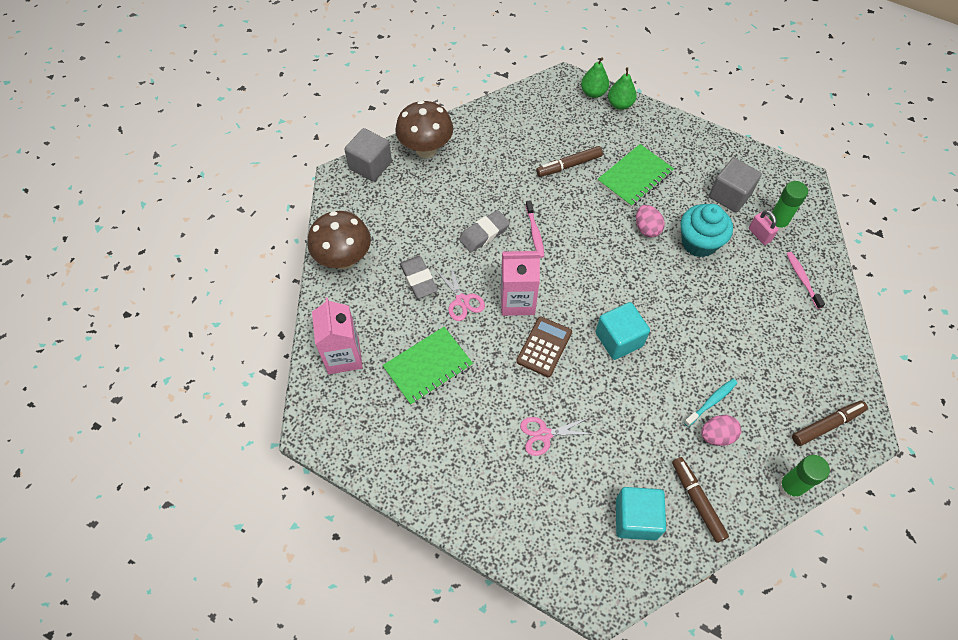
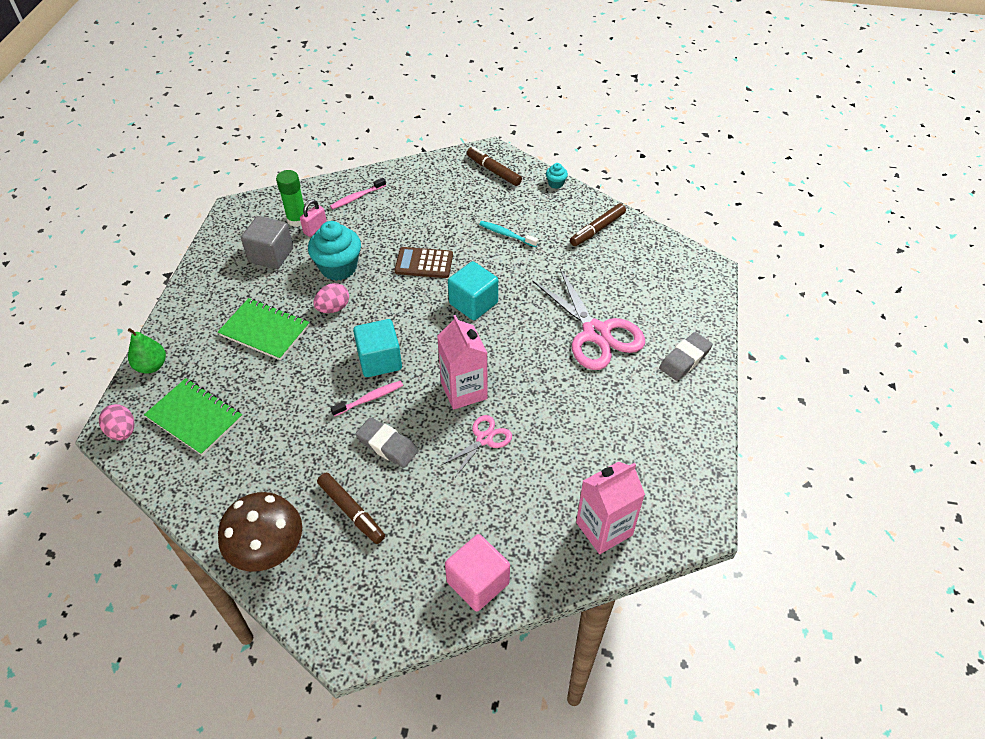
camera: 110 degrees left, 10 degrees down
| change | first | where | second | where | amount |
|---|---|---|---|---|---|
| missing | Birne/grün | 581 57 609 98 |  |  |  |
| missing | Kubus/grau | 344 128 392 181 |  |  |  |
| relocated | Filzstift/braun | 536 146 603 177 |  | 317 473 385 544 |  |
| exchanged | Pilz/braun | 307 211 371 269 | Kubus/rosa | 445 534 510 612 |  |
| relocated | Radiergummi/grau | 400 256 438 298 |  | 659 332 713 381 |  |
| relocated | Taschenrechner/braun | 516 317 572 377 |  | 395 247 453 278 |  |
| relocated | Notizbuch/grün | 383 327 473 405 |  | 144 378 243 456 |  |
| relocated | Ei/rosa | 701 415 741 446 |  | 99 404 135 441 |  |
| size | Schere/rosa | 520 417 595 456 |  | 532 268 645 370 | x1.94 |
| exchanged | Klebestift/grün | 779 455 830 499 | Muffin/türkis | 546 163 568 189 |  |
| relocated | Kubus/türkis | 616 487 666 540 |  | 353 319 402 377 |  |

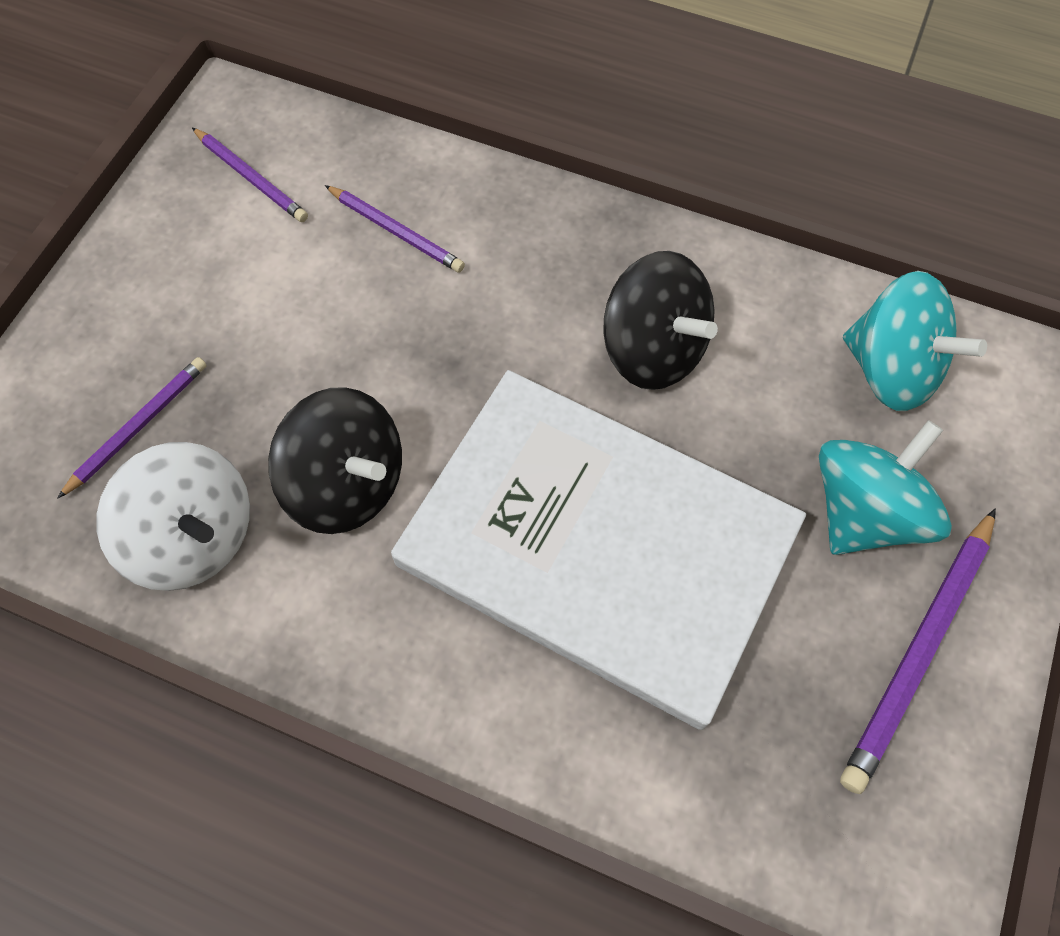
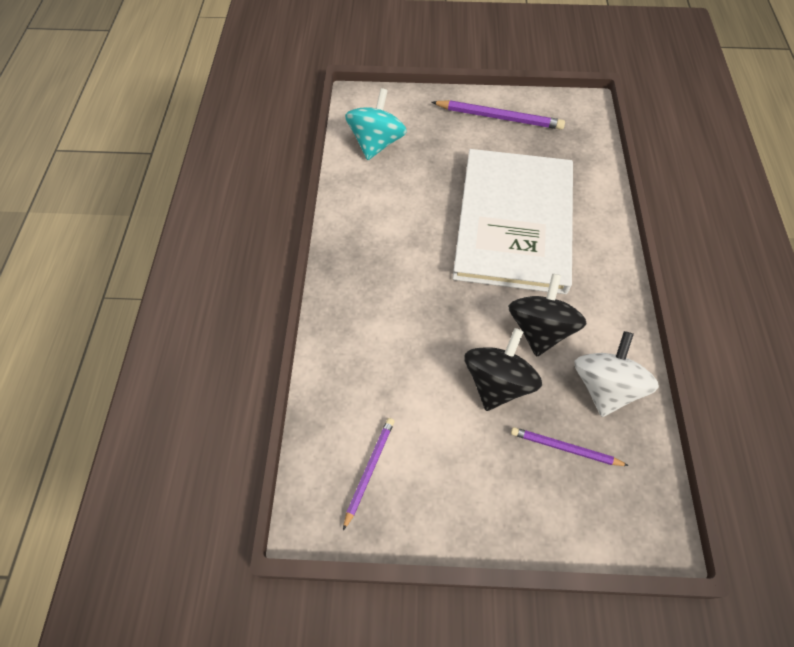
camera: 110 degrees left, 5 degrees down
| change | first | where | second | where | amount |
|---|---|---|---|---|---|
| missing | Bleistift/lila | 325 185 465 272 |  |  |  |
| relocated | Kreisel/schwarz | 603 251 718 390 |  | 464 328 542 411 |  |
| missing | Kreisel/türkis | 819 420 952 555 |  |  |  |

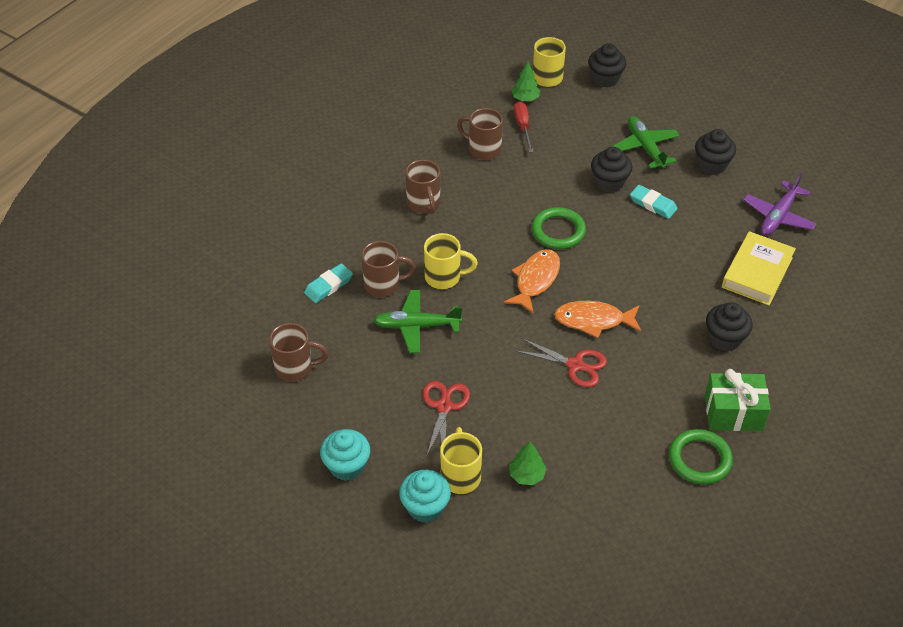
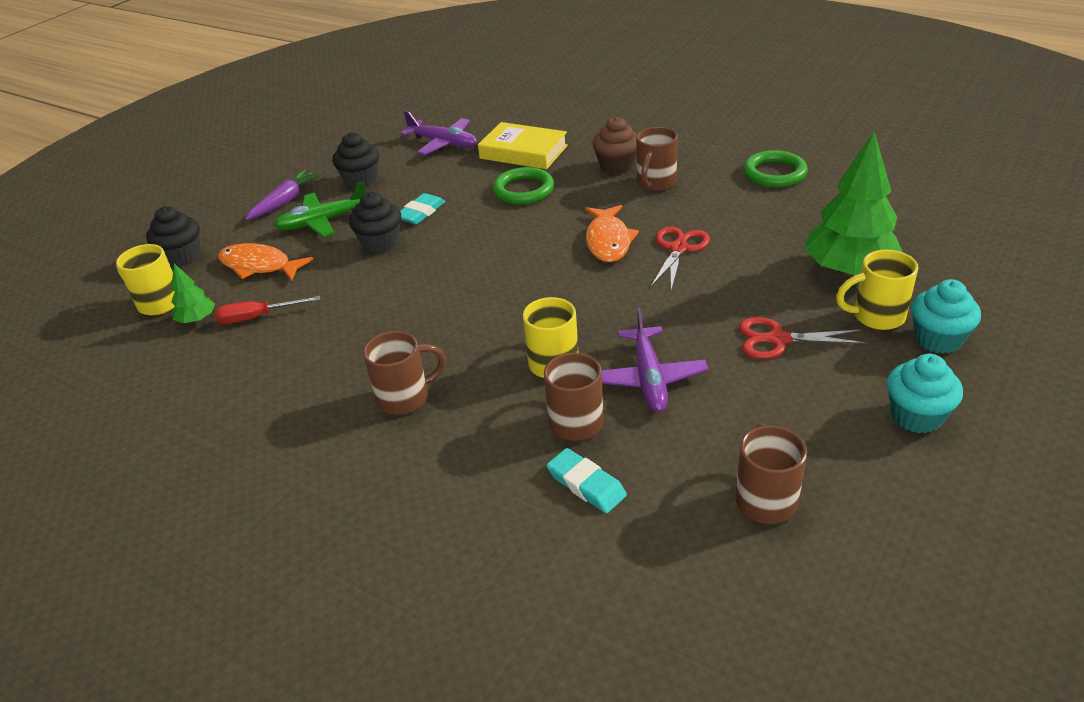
camera: 90 degrees left, 10 degrees down
| change | first | where | second | where | amount |
|---|---|---|---|---|---|
| relocated | Tasse/braun | 457 108 503 160 |  | 636 127 678 191 |  |
| relocated | Ring/grün | 531 207 586 249 |  | 493 167 554 204 |  |
| relocated | Fisch/orange | 504 249 560 314 |  | 218 243 314 281 |  |
| colour | Flugzeug/grün | 373 290 462 353 | Flugzeug/lila | 601 308 709 412 |  |
| colour | Muffin/schwarz | 706 302 753 351 | Muffin/braun | 592 116 637 174 |  |
| missing | Geschenk/grün | 705 369 771 431 |  |  |  |
| size | Baum/grün | 509 441 547 485 |  | 804 132 902 276 | x2.15 |
| appeared |  |  | Karotte/lila | 245 170 321 220 |  |

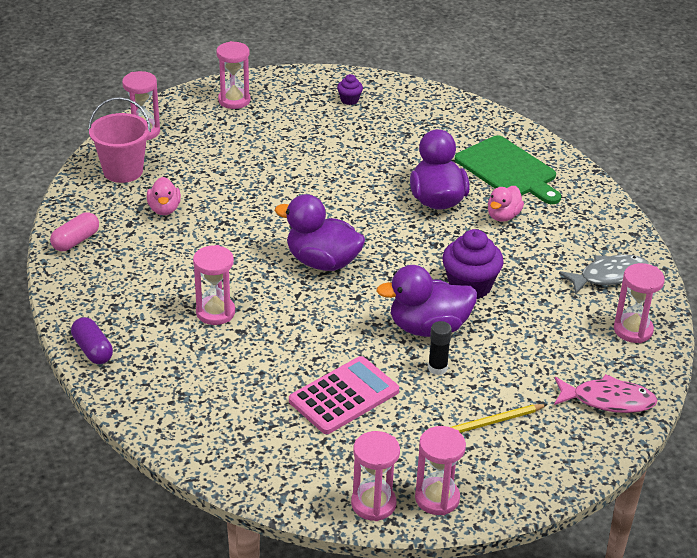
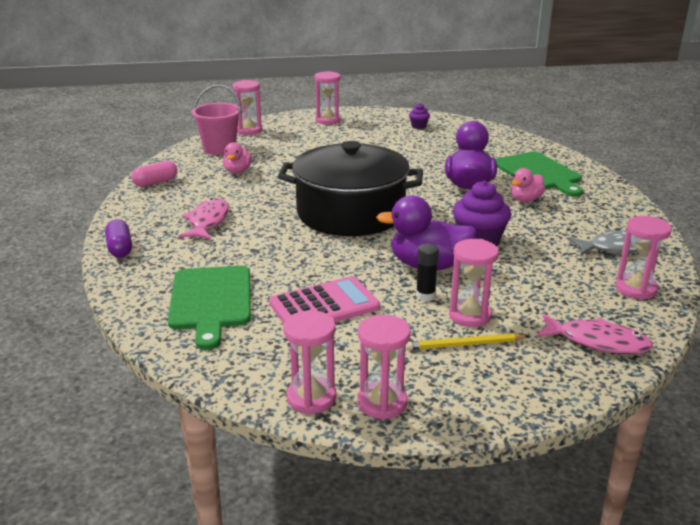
camera: 15 degrees right, 10 degrees down
| change | first | where | second | where | amount |
|---|---|---|---|---|---|
| exchanged | Ente/lila | 275 194 365 271 | Kochtopf/schwarz | 278 141 423 236 |  |
| relocated | Sanduhr/rosa | 193 245 235 325 |  | 449 239 499 327 |  |
| appeared |  |  | Fisch/rosa | 179 198 229 240 |  |
| appeared |  |  | Schneidebrett/grün | 168 266 251 350 |  |

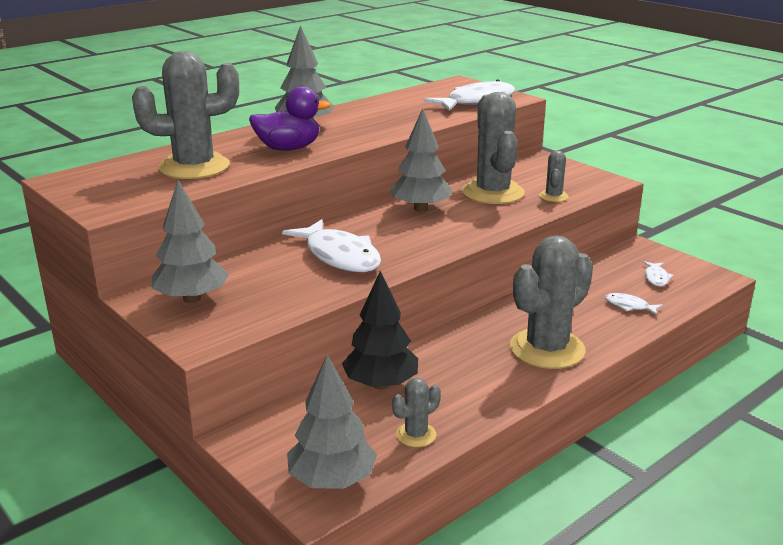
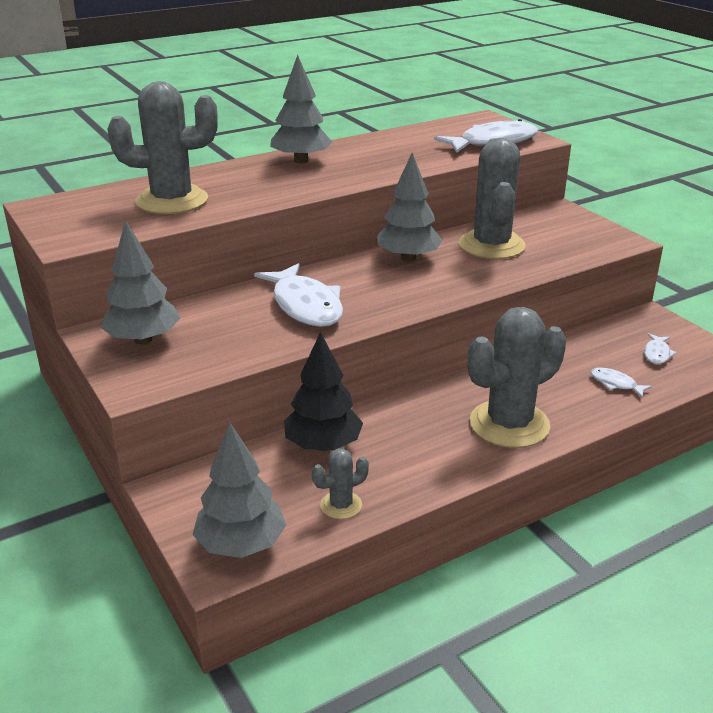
camera: 10 degrees right, 5 degrees up
| change | first | where | second | where | amount |
|---|---|---|---|---|---|
| missing | Ente/lila | 249 86 331 151 |  |  |  |
| missing | Kaktus/grau | 539 150 569 202 |  |  |  |

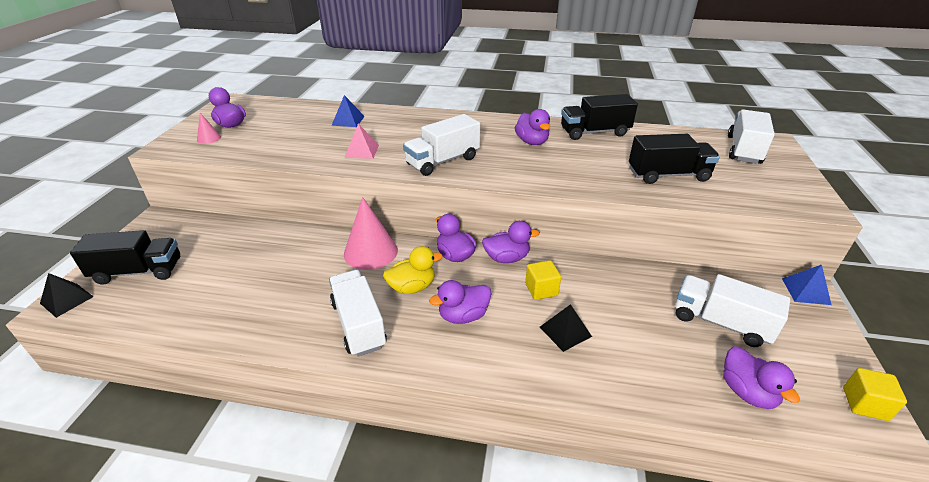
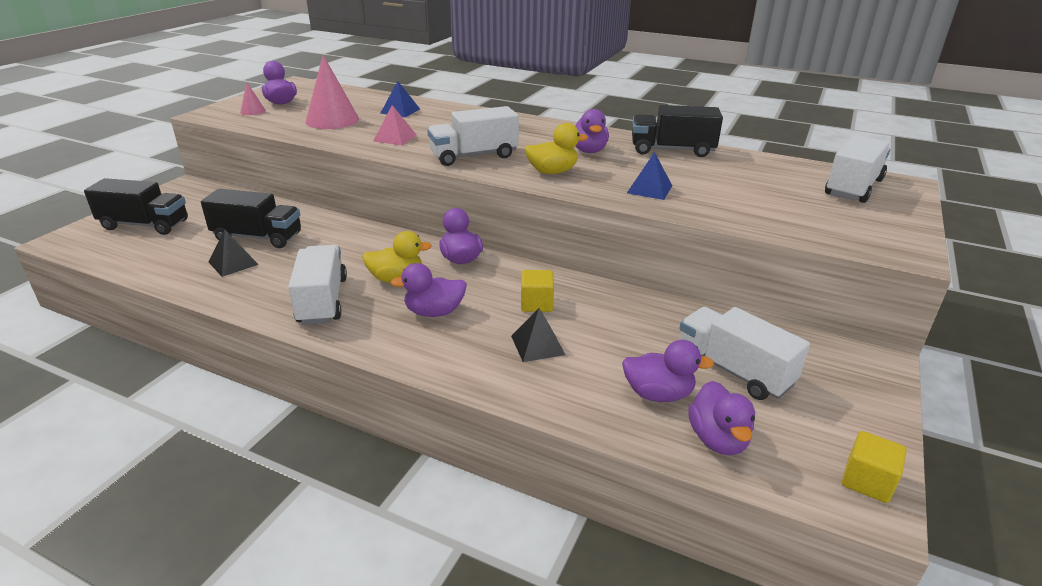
camera: 15 degrees right, 5 degrees down
| change | first | where | second | where | amount |
|---|---|---|---|---|---|
| relocated | Lastwagen/schwarz | 629 134 720 184 |  | 201 189 301 248 |  |
| relocated | Kegel/rosa | 344 197 398 270 |  | 306 55 359 129 |  |
| relocated | Ente/lila | 482 221 540 263 |  | 622 340 714 402 |  |
| relocated | Pyramide/blau | 782 265 832 305 |  | 627 152 672 200 |  |
| relocated | Pyramide/schwarz | 40 273 94 318 |  | 209 229 259 277 |  |
| appeared |  |  | Ente/gelb | 525 123 588 174 |  |

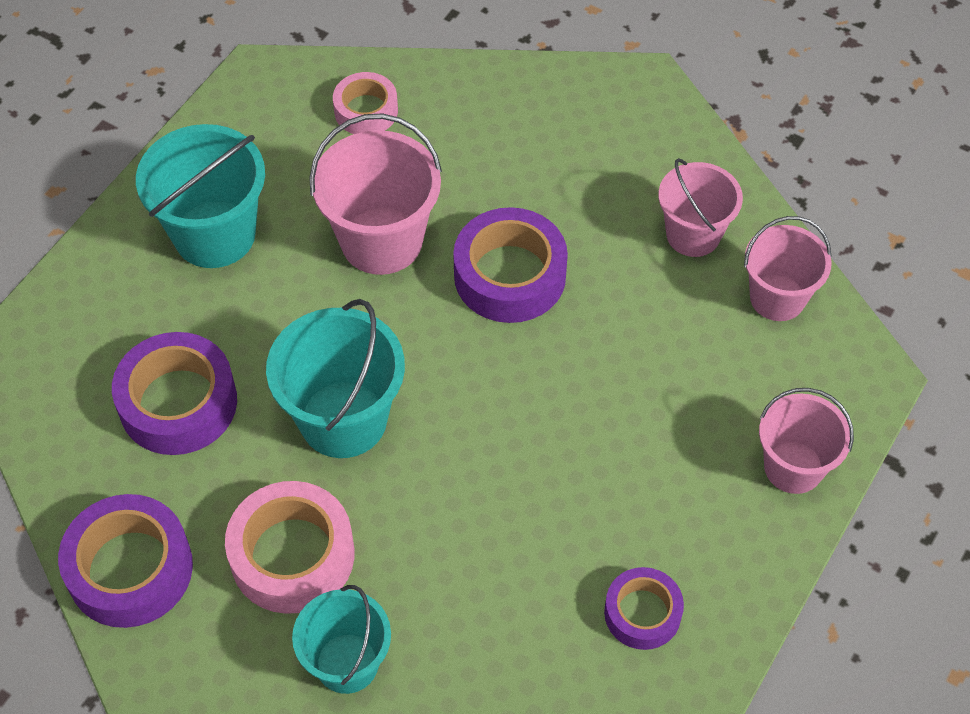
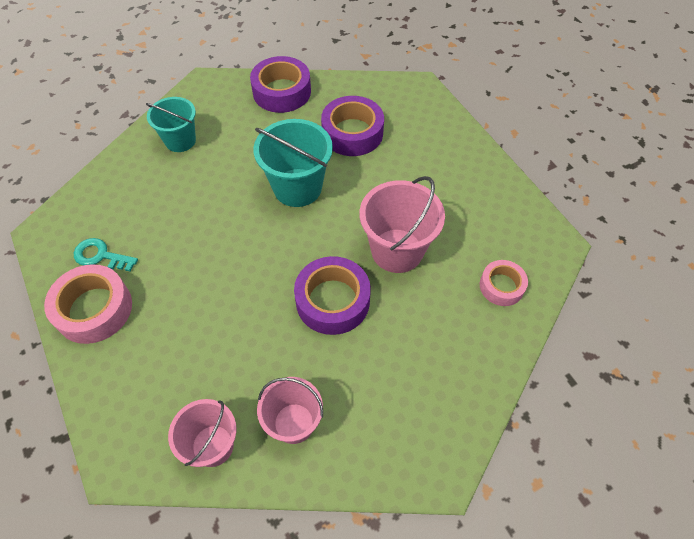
camera: 120 degrees right, 0 degrees up
| change | first | where | second | where | amount |
|---|---|---|---|---|---|
| missing | Eimer/türkis | 136 124 265 268 |  |  |  |
| missing | Eimer/rosa | 759 388 854 494 |  |  |  |
| relocated | Klebeband/rosa | 225 481 354 614 |  | 44 264 132 344 |  |
| exchanged | Klebeband/lila | 604 567 684 650 | Schlüssel/türkis | 74 238 138 271 |  |

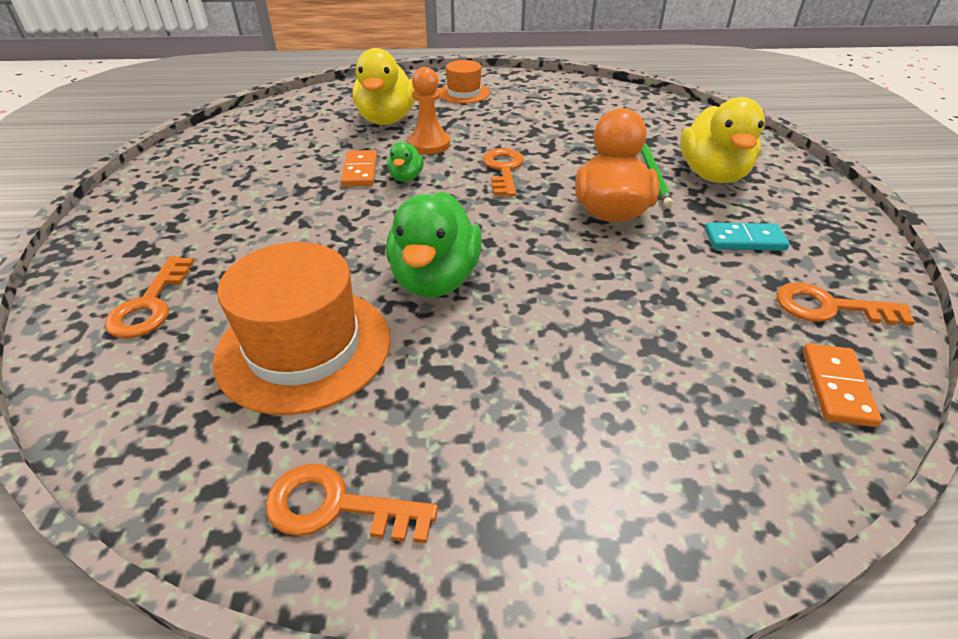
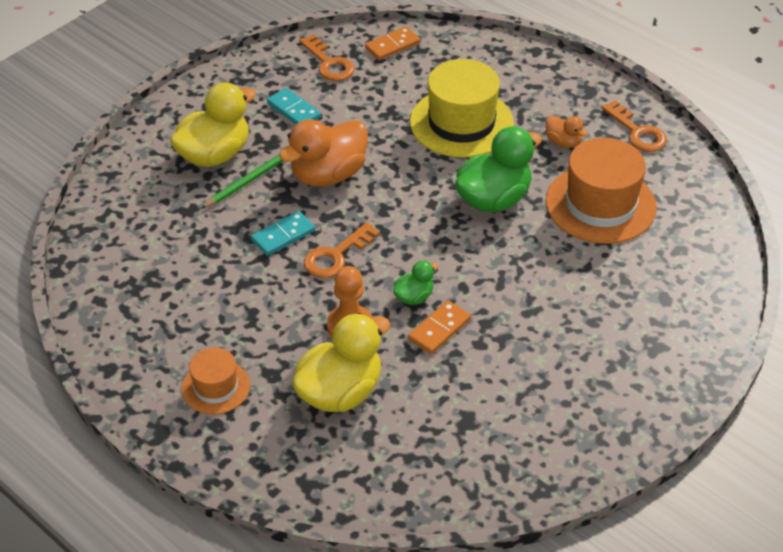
camera: 135 degrees left, 5 degrees up
| change | first | where | second | where | amount |
|---|---|---|---|---|---|
| missing | Schlüssel/orange | 105 256 195 338 |  |  |  |
| appeared |  |  | Hut/gelb | 410 59 514 158 |  |
| appeared |  |  | Ente/orange | 546 115 588 148 |  |
| appeared |  |  | Dominostein/türkis | 251 211 315 256 |  |

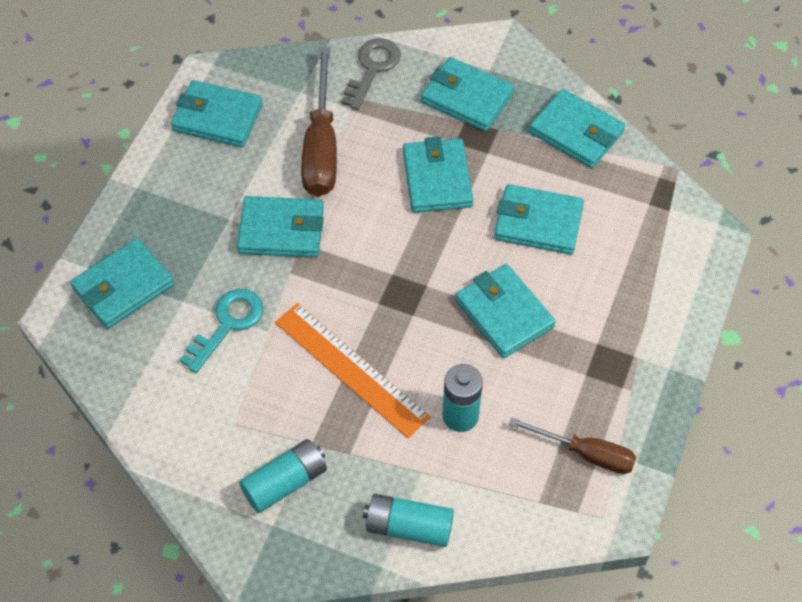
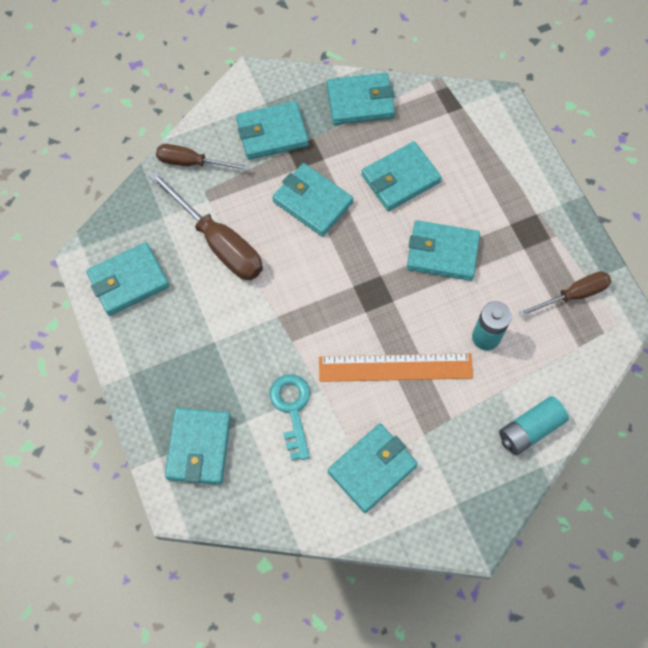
camera: 45 degrees left, 10 degrees up
| change | first | where | second | where | amount |
|---|---|---|---|---|---|
| exchanged | Schlüssel/grau | 341 38 400 110 | Schraubenzieher/braun | 156 144 250 171 |  |
| relocated | Geldbörse/türkis | 237 196 324 258 |  | 328 424 418 513 |  |
| missing | Batterie/türkis | 239 439 327 513 |  |  |  |

